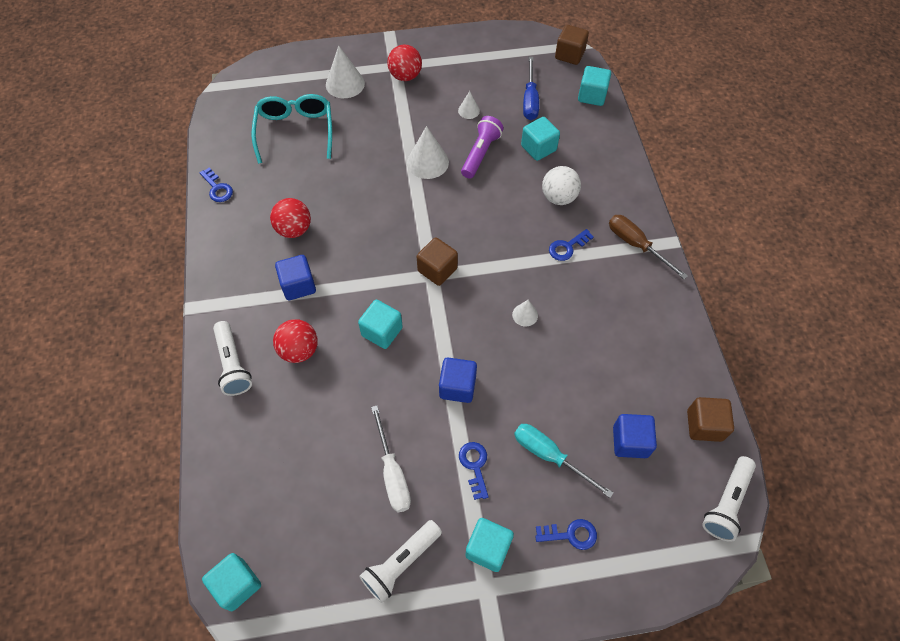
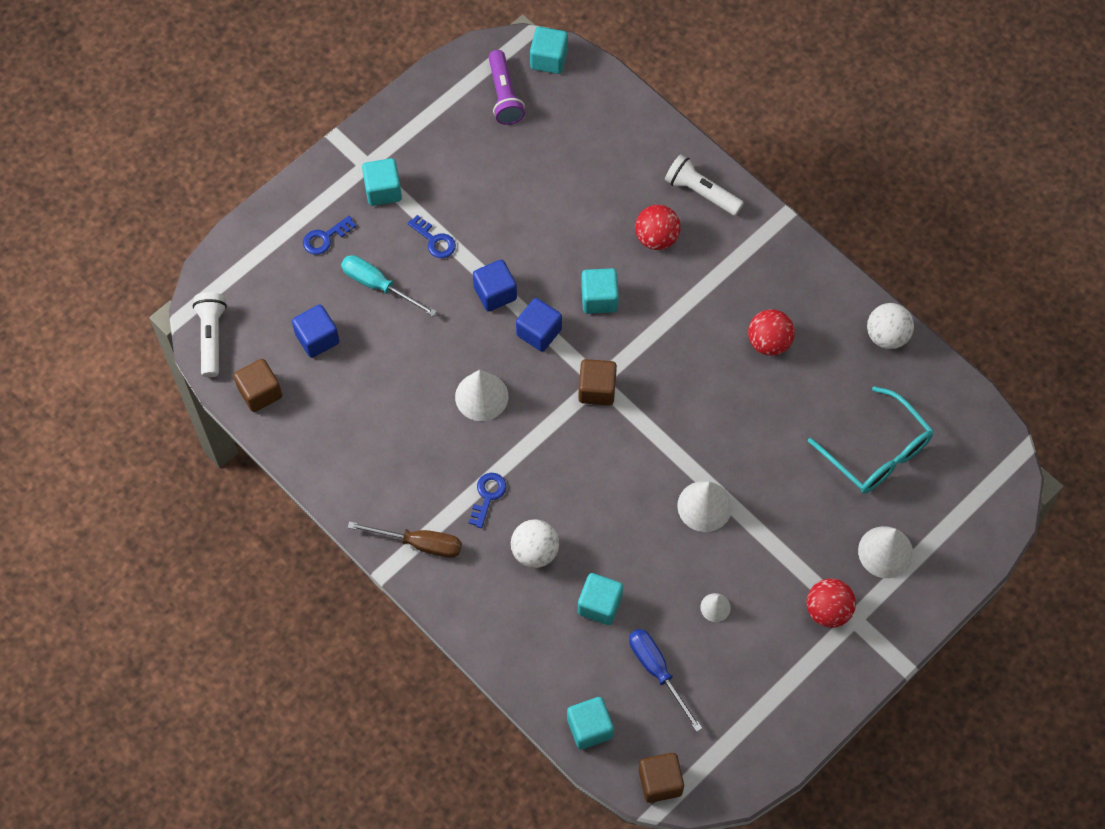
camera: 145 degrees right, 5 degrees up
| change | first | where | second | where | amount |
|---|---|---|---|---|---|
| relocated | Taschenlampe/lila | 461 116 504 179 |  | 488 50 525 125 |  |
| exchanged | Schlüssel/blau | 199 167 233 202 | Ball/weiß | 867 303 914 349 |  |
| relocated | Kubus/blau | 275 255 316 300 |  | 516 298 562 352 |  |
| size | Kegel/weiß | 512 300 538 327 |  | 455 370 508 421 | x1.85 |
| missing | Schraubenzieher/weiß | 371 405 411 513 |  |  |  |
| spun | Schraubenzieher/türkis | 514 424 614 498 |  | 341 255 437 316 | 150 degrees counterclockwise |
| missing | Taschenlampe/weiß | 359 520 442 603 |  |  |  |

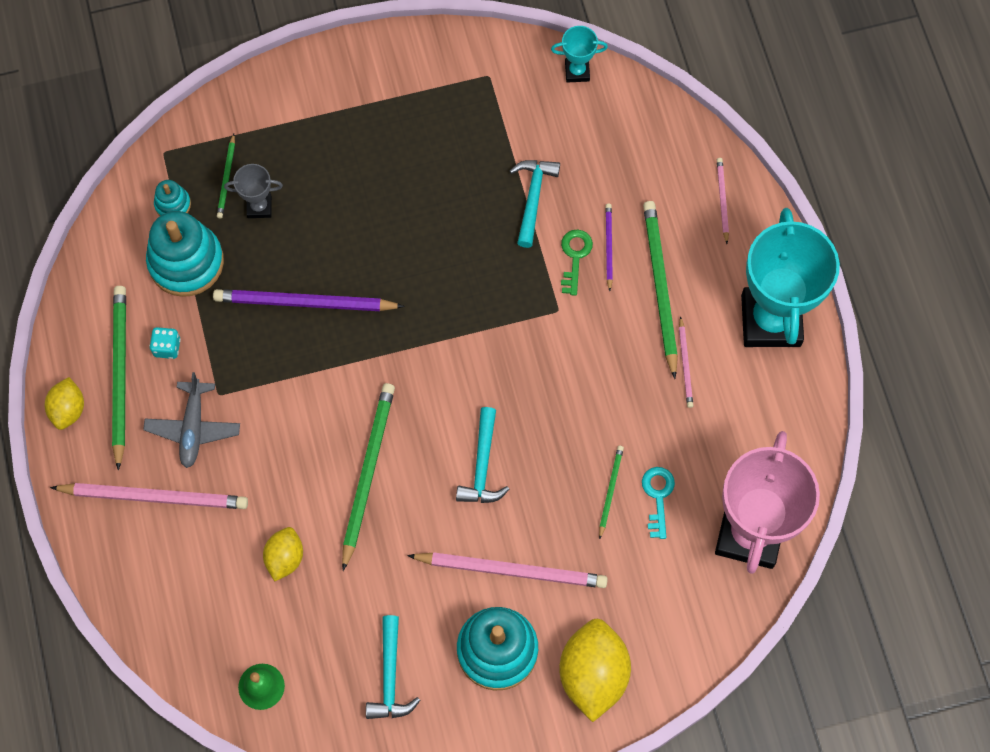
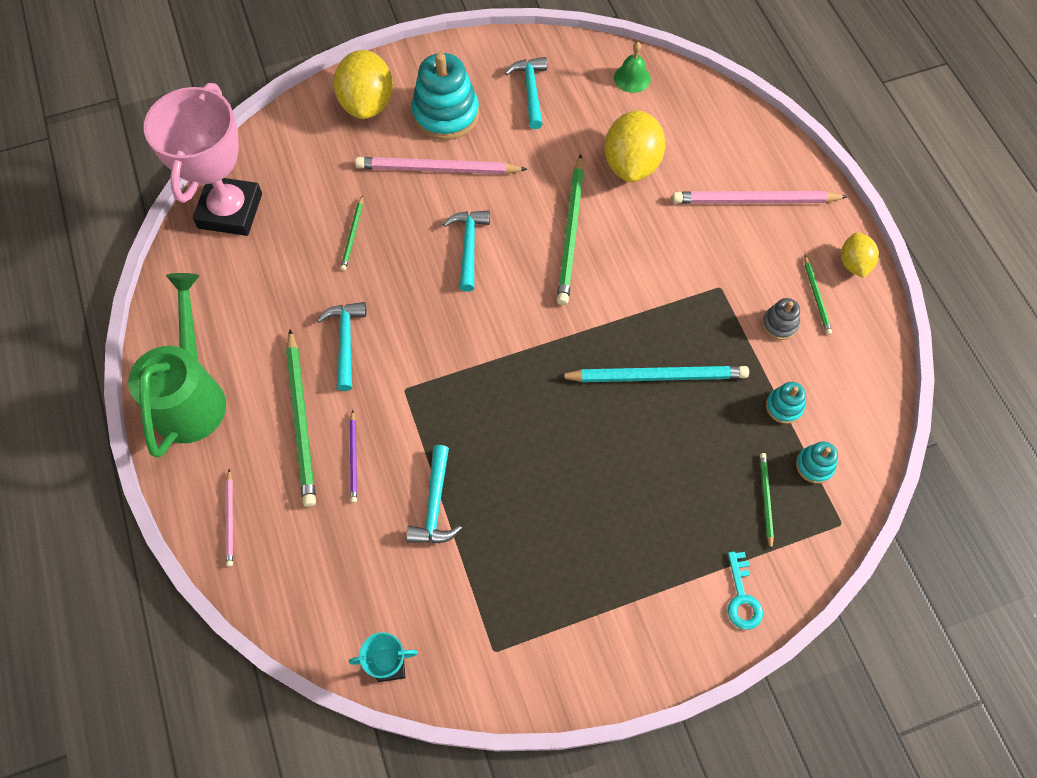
camera: 175 degrees right, 5 degrees down
| change | first | where | second | where | amount |
|---|---|---|---|---|---|
| missing | Pokal/grau | 224 164 283 218 |  |  |  |
| exchanged | Pokal/türkis | 741 208 840 347 | Gießkanne/grün | 128 273 226 458 |  |
| size | Stapelspielzeug/türkis | 146 211 224 297 |  | 766 382 806 424 | x0.48 |
| missing | Schlüssel/grün | 561 230 593 296 |  |  |  |
| size | Bleistift/grün | 112 286 126 471 |  | 804 255 832 335 | x0.50 |
| colour | Bleistift/lila | 213 289 405 311 | Bleistift/türkis | 557 366 749 382 |  |
| missing | Bleistift/rosa | 679 316 693 408 |  |  |  |
| exchanged | Spielwürfel/türkis | 149 327 181 359 | Stapelspielzeug/grau | 762 298 800 340 |  |
| missing | Flugzeug/grau | 143 372 240 468 |  |  |  |
| relocated | Schlüssel/türkis | 642 467 675 539 |  | 728 551 763 630 |  |
| size | Zitrone/gelb | 263 527 303 581 |  | 604 110 666 182 | x1.76 |
| appeared |  |  | Hammer/türkis | 317 302 367 391 |  |

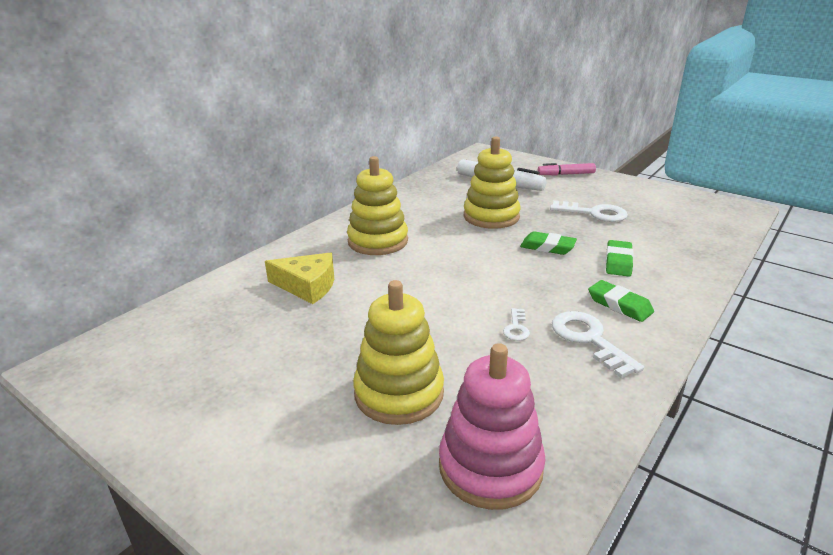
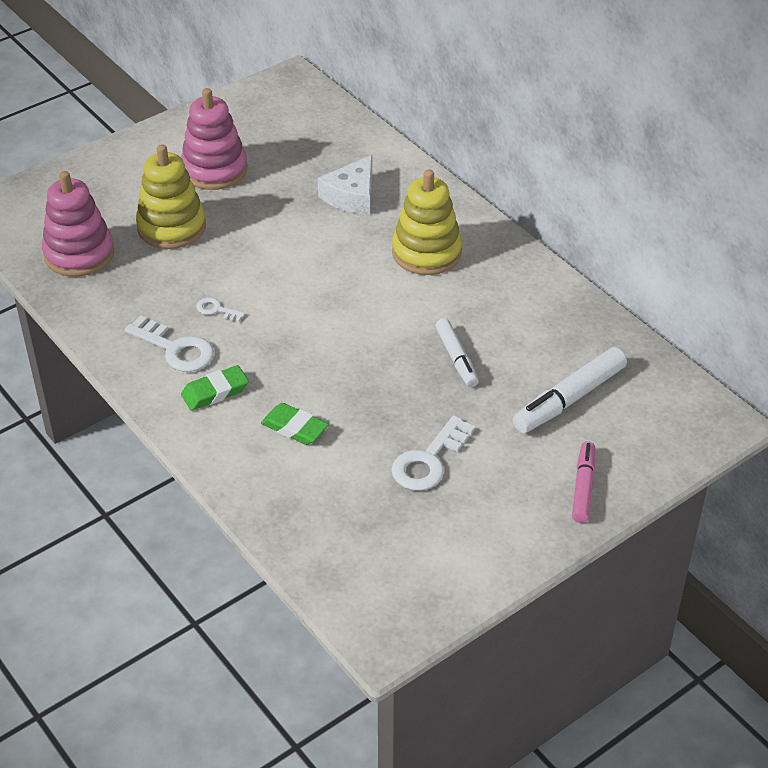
camera: 105 degrees right, 15 degrees up
| change | first | where | second | where | amount |
|---|---|---|---|---|---|
| exchanged | Stapelspielzeug/gelb | 464 136 520 229 | Filzstift/weiß | 435 318 479 387 |  |
| missing | Radiergummi/grün | 520 231 577 255 |  |  |  |
| colour | Käse/gelb | 265 252 334 304 | Käse/weiß | 318 155 372 214 |  |
| spun | Schlüssel/weiß | 552 311 644 378 |  | 125 315 214 372 | 45 degrees clockwise |
| appeared |  |  | Stapelspielzeug/rosa | 181 88 247 190 |  |

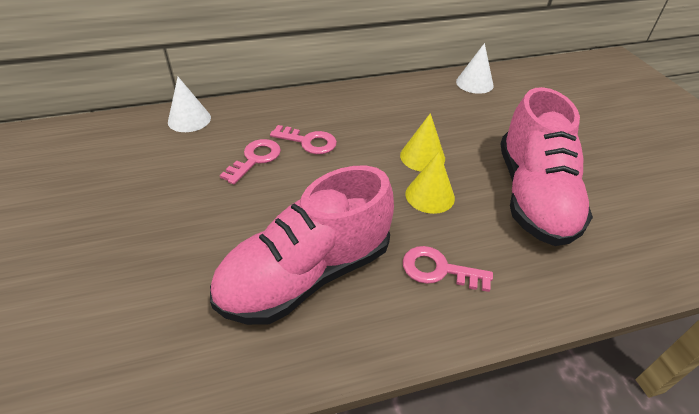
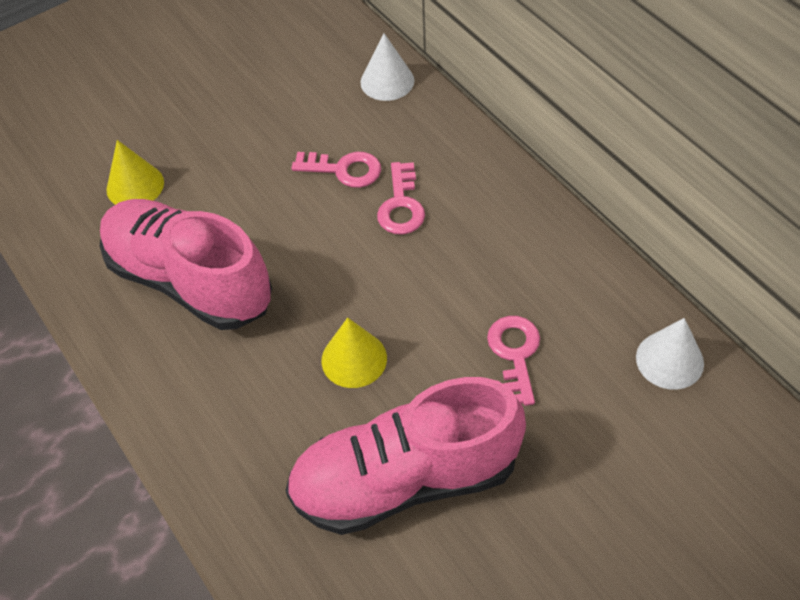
camera: 75 degrees right, 10 degrees up
| change | first | where | second | where | amount |
|---|---|---|---|---|---|
| relocated | Kegel/gelb | 400 113 445 171 |  | 107 140 164 205 |  |
| relocated | Schlüssel/rosa | 403 246 493 292 |  | 487 316 540 406 |  |

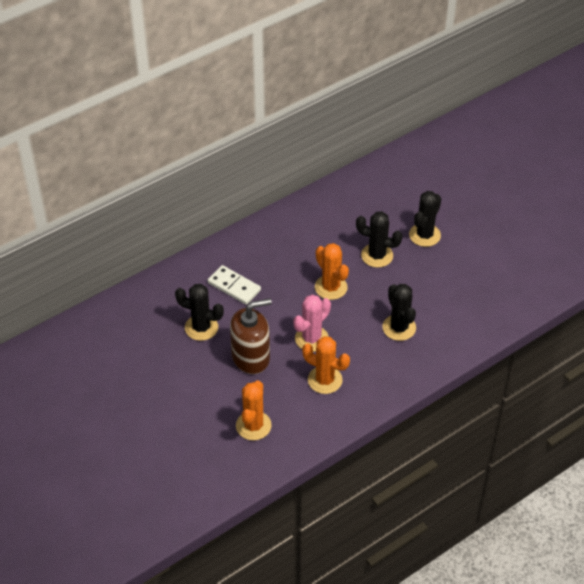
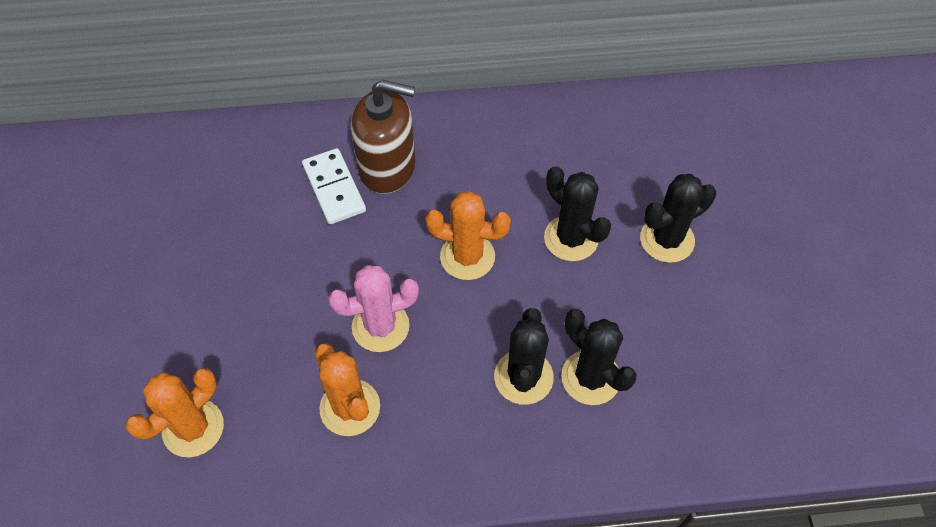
camera: 30 degrees right, 10 degrees up
| change | first | where | second | where | amount |
|---|---|---|---|---|---|
| spun | Kaktus/orange | 315 243 349 300 |  | 425 191 511 280 | 75 degrees counterclockwise |
| relocated | Kaktus/schwarz | 175 284 224 341 |  | 561 309 637 405 |  |
| relocated | Seifenspender/braun | 230 298 272 374 |  | 351 80 416 194 |  |

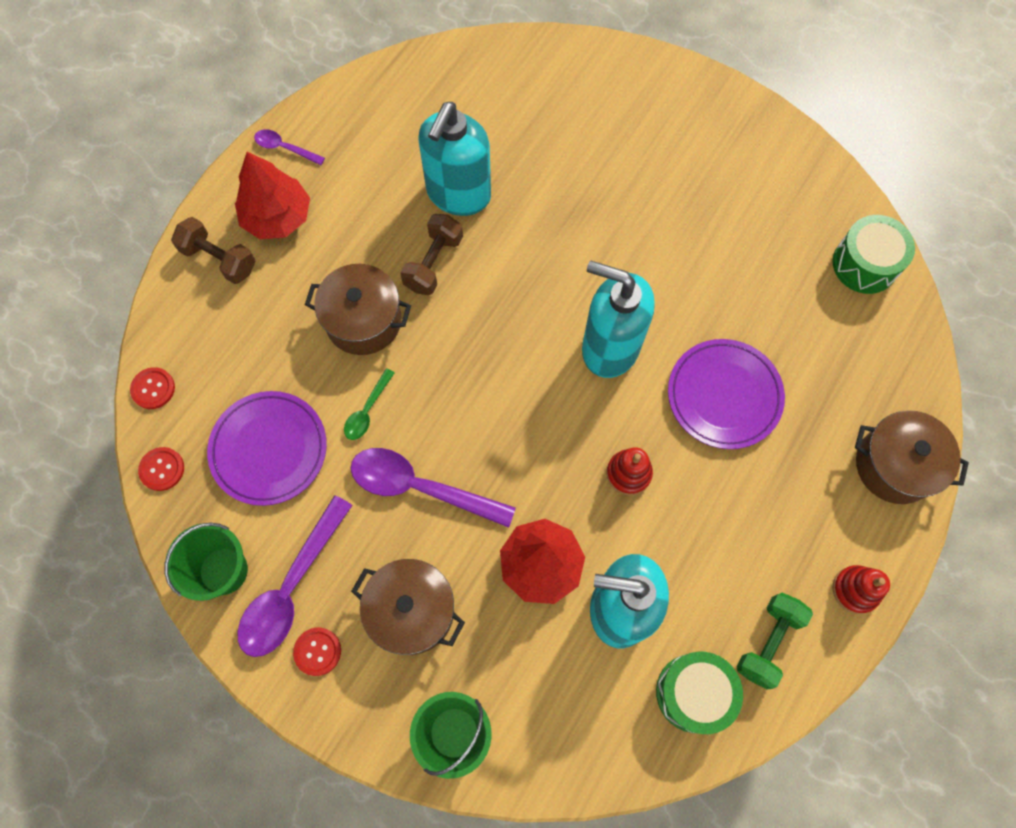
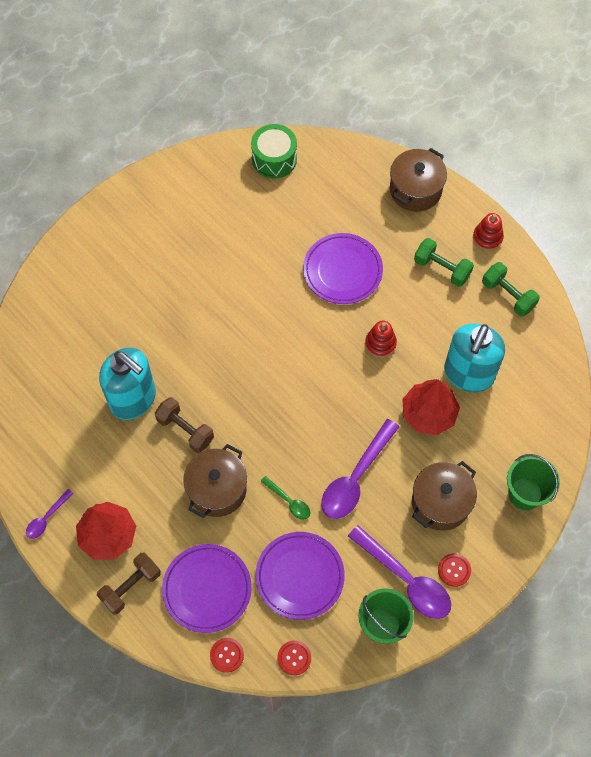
camera: 75 degrees left, 5 degrees down
| change | first | where | second | where | amount |
|---|---|---|---|---|---|
| missing | Seifenspender/türkis | 582 261 655 378 |  |  |  |
| missing | Trommel/grün | 656 652 743 734 |  |  |  |
| appeared |  |  | Hantel/grün | 414 238 474 287 |  |
| appeared |  |  | Teller/lila | 162 544 252 633 |  |

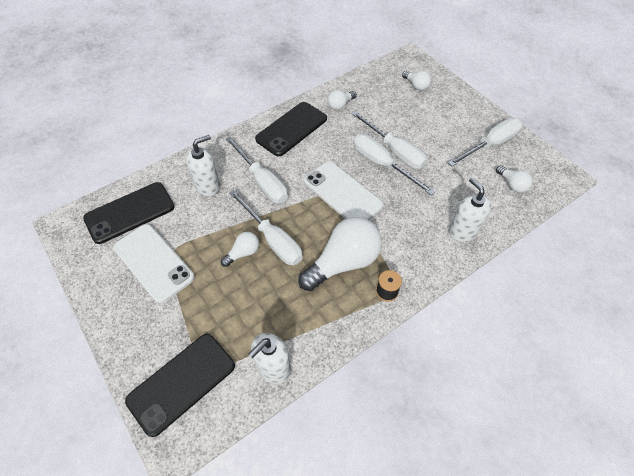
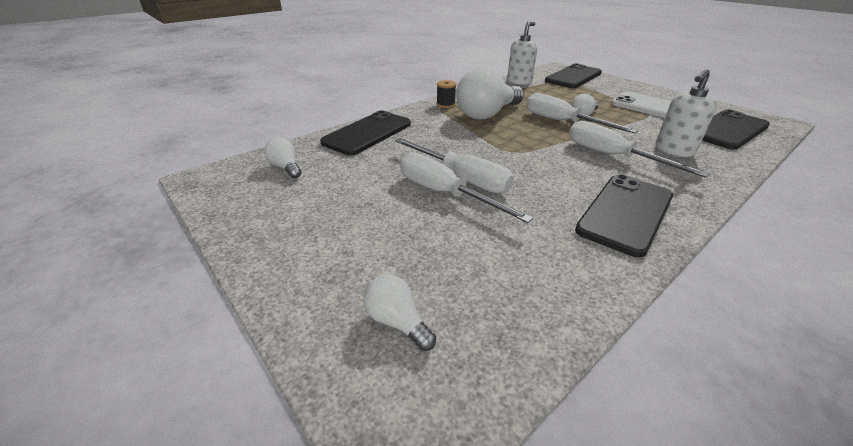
camera: 175 degrees right, 20 degrees down
| change | first | where | second | where | amount |
|---|---|---|---|---|---|
| missing | Glühbirne/weiß | 328 90 357 110 |  |  |  |
| missing | Schraubenzieher/weiß | 448 117 523 166 |  |  |  |
| missing | Handy/weiß | 304 161 383 220 |  |  |  |
| exchanged | Seifenspender/weiß | 449 177 491 242 | Handy/schwarz | 320 110 411 155 |  |

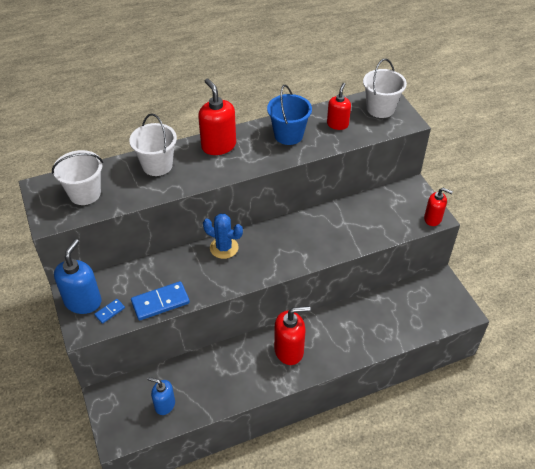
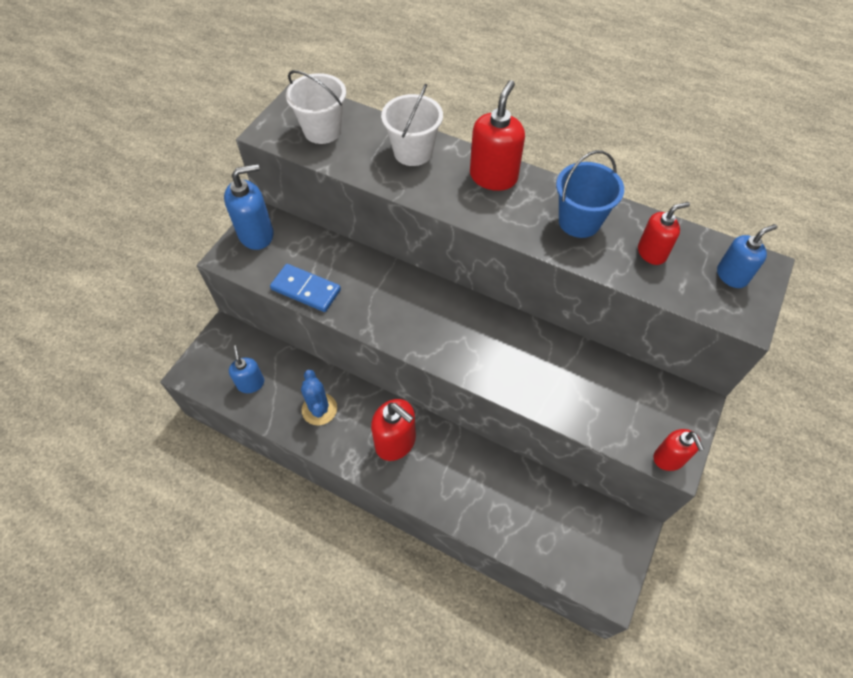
camera: 50 degrees right, 10 degrees up
| change | first | where | second | where | amount |
|---|---|---|---|---|---|
| exchanged | Eimer/weiß | 363 59 407 118 | Seifenspender/blau | 717 224 777 288 |  |
| relocated | Kaktus/blau | 203 214 243 259 |  | 301 370 337 425 |  |
| missing | Dominostein/blau | 94 299 125 324 |  |  |  |

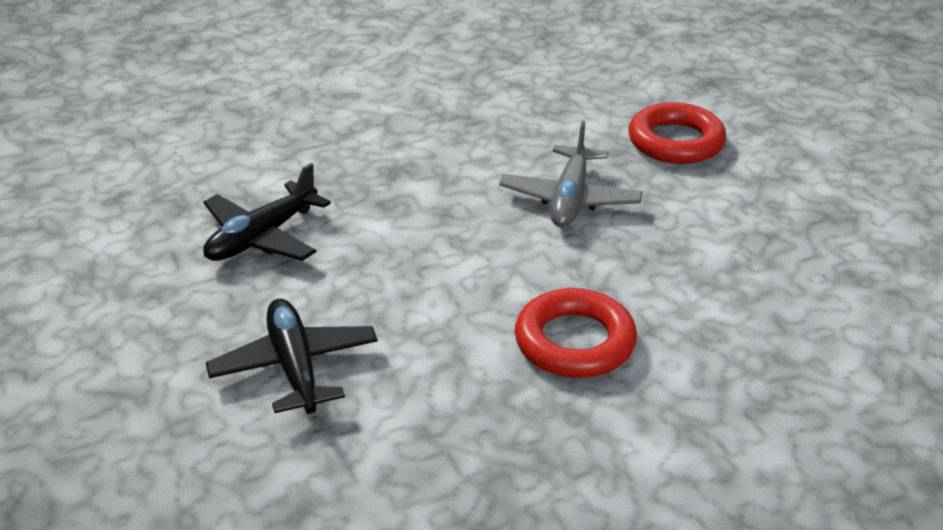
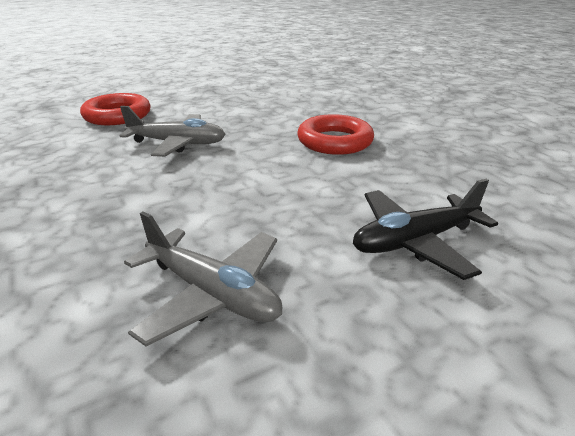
camera: 95 degrees left, 5 degrees down
| change | first | where | second | where | amount |
|---|---|---|---|---|---|
| colour | Flugzeug/schwarz | 203 163 331 261 | Flugzeug/grau | 124 211 282 347 |  |

